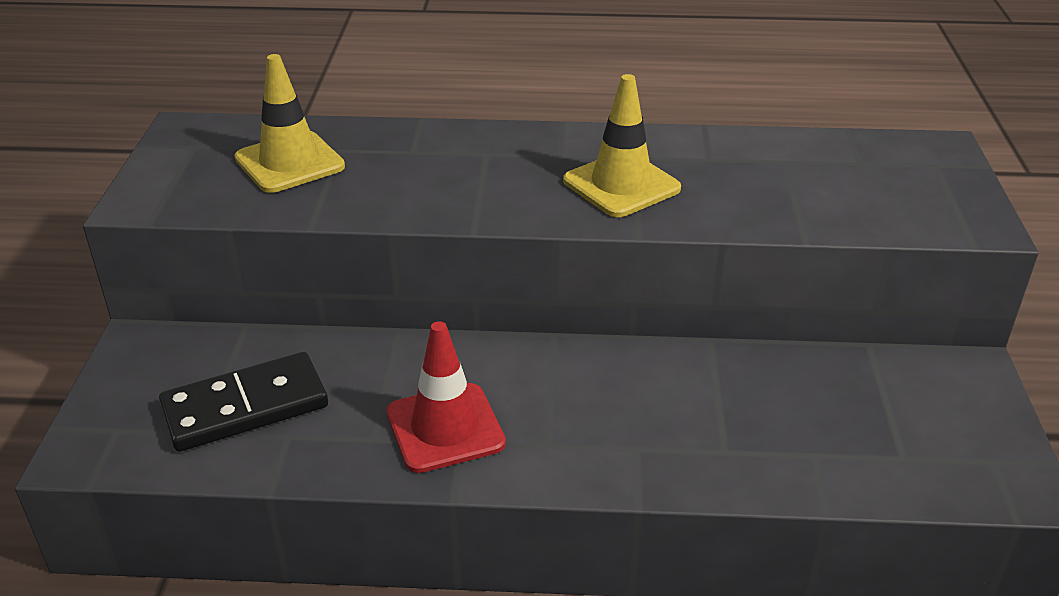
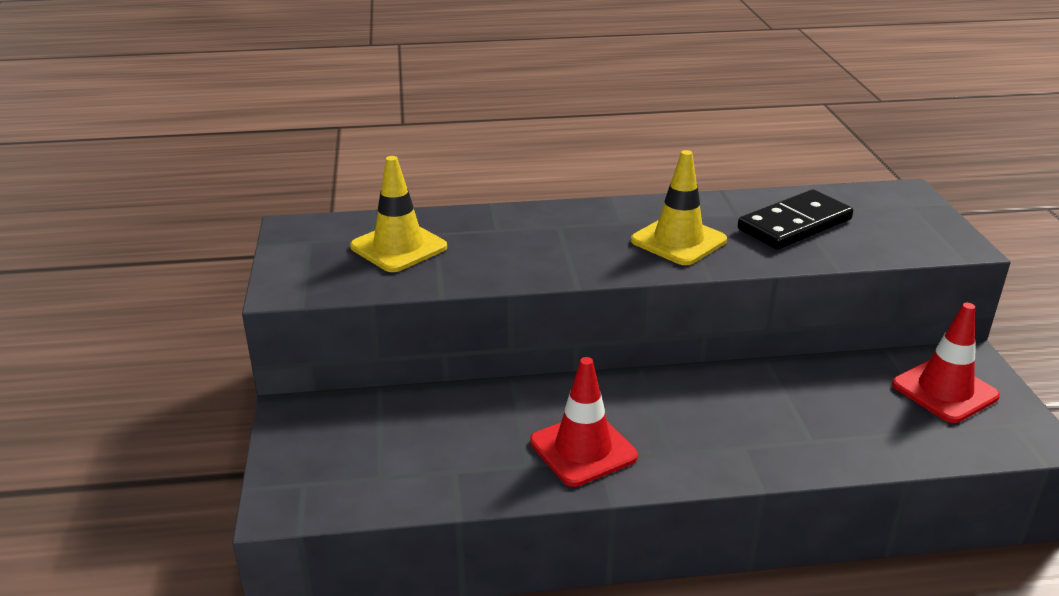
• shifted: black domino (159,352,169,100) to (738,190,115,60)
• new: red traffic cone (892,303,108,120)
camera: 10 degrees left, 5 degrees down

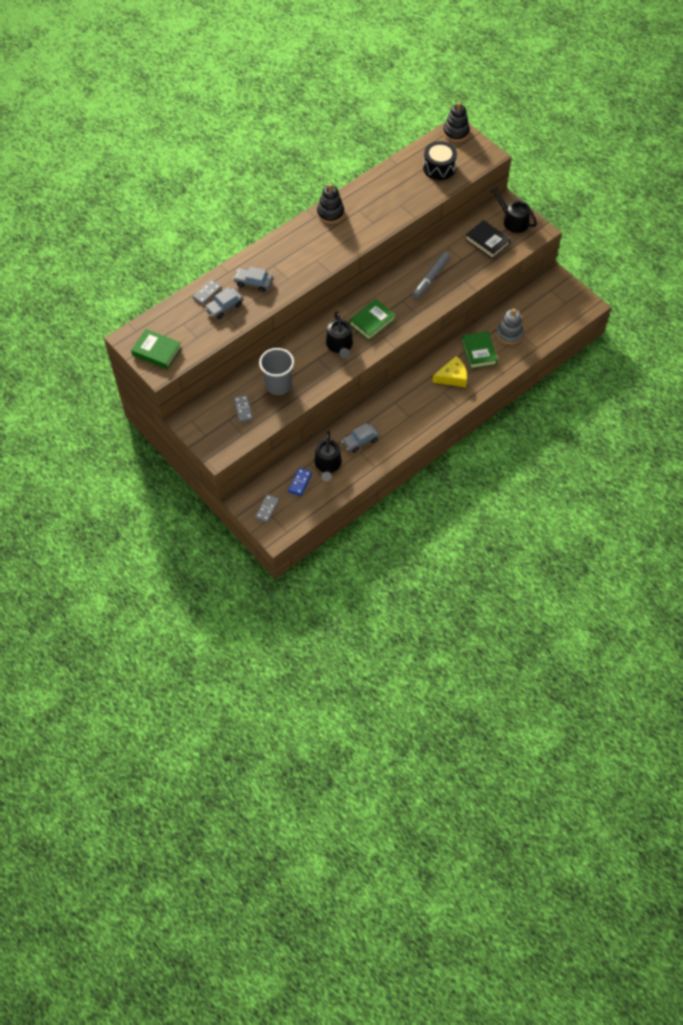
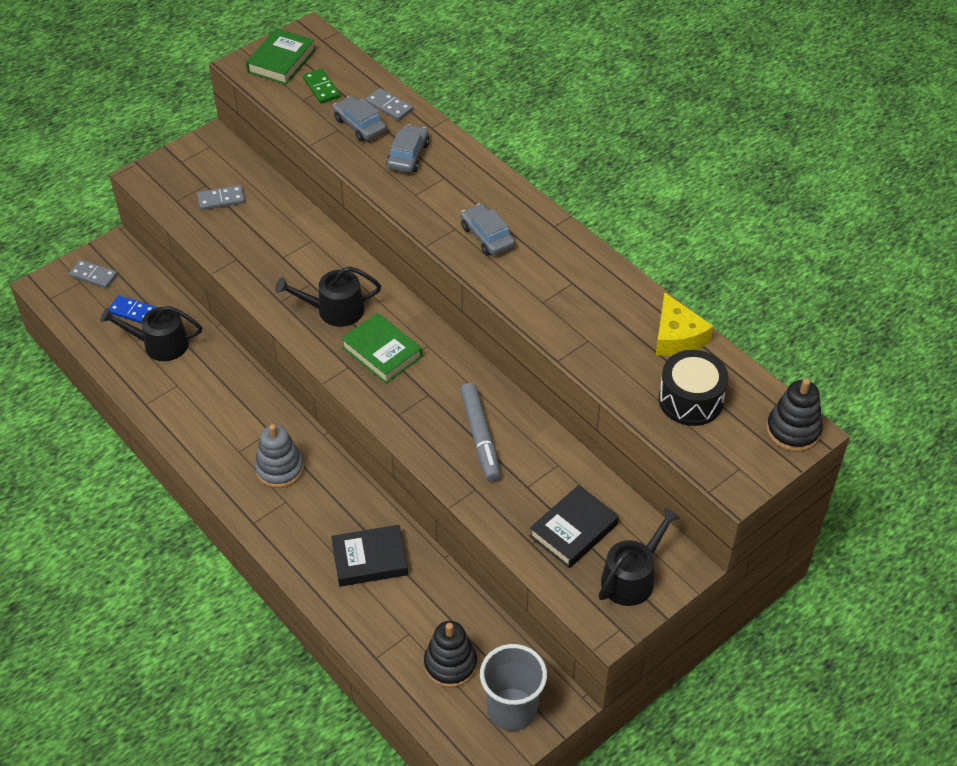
• shifted: black stacking toy (317,184,27,40) to (424,621,53,67)
• rotated: grey marker (413,252,37,46) = (460,383,41,99) 135 degrees counterclockwise
• shifted: grey stacking toy (496,309,27,36) to (255,424,49,64)
• repainted: green book (462,331,36,38) to black book (331,525,77,62)
• shifted: grey cup (259,348,35,47) to (480,644,67,87)
• shifted: yellow cheese (433,356,34,31) to (656,292,58,64)
• shifted: grey car (341,423,39,30) to (461,204,54,52)
• new: green domino (303,69,37,35)
camera: 90 degrees right, 10 degrees down

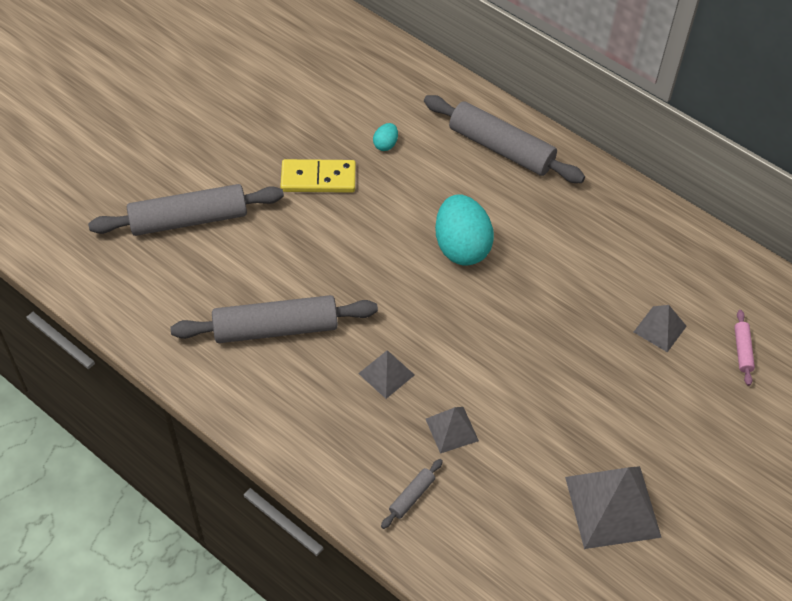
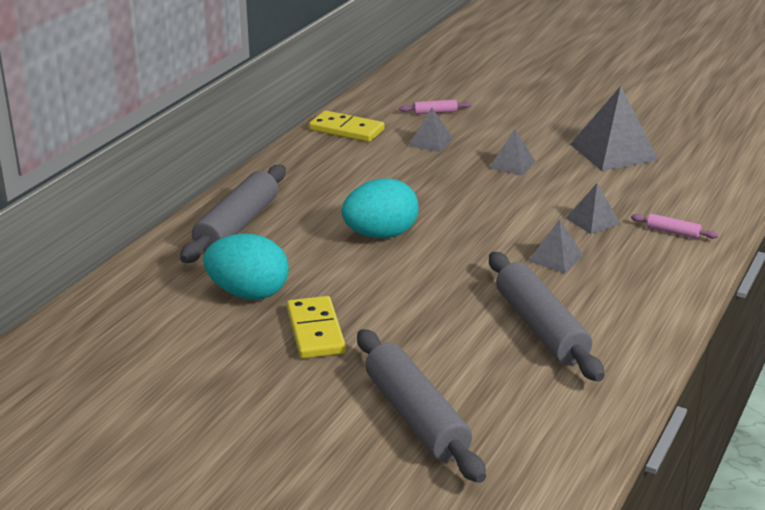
• scaled: turquoise egg (373,123,25,28) = (203,234,86,66) x2.27
• repainted: grey rolling pin (381,459,62,70) to pink rolling pin (631,214,87,25)
• new: yellow domino (309,111,75,31)
• new: grey pyramid (490,129,46,47)
camera: 100 degrees left, 25 degrees down

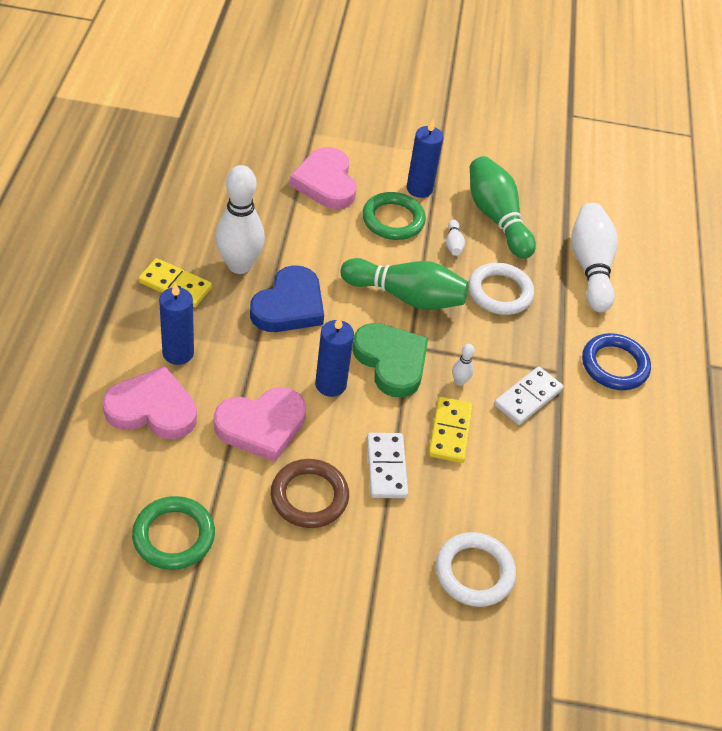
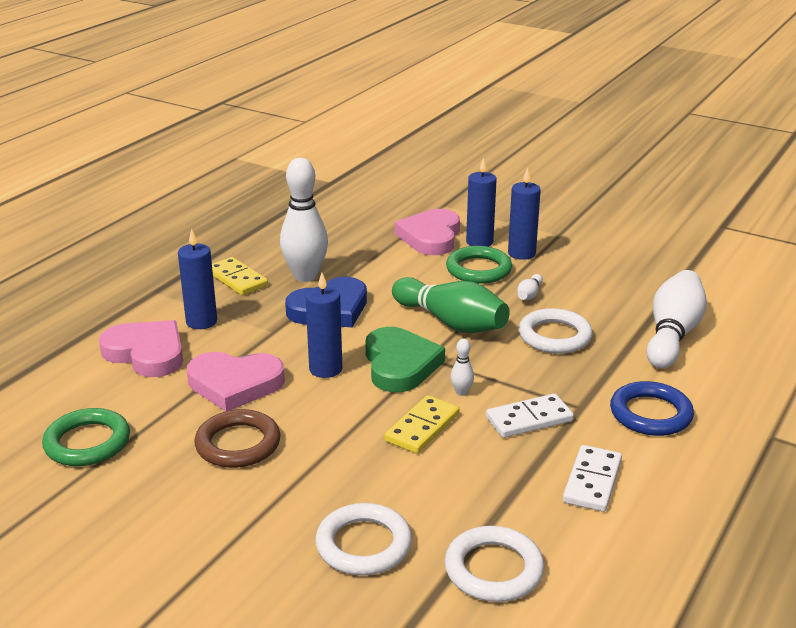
• gone: green bowling pin (470,156,66,103)
• shifted: white domino (367,433,41,65) to (563,445,59,67)
• new: blue candle (466,158,31,89)
• new: white ring (445,526,99,76)
camera: 30 degrees right, 20 degrees down

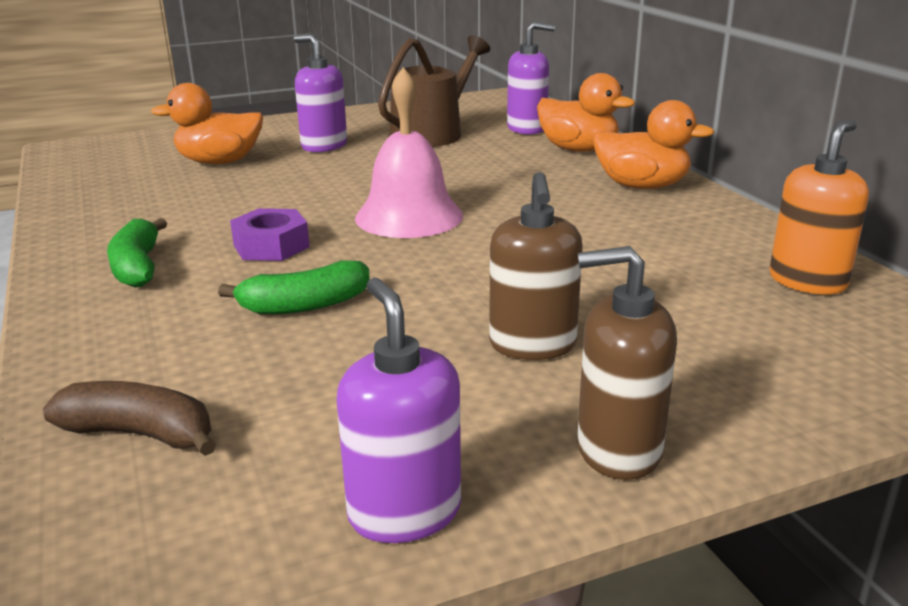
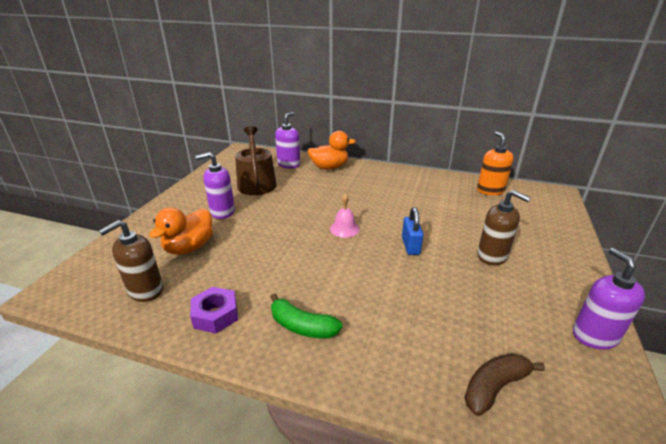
• scaled: pink bell (355,67,108,171) = (330,193,30,45) x0.54
• gone: orange duck (593,100,121,89)
• shifted: purple nut (230,208,80,53) to (190,287,48,47)
• shifted: brown soap dispenser (577,246,100,234) to (99,220,64,82)
• gone: green banana (218,260,152,55)
• rotated: purple soap dispenser (336,278,125,265) = (573,248,72,102) 60 degrees clockwise
• new: blue padlock (402,207,22,48)
camera: 50 degrees left, 5 degrees up

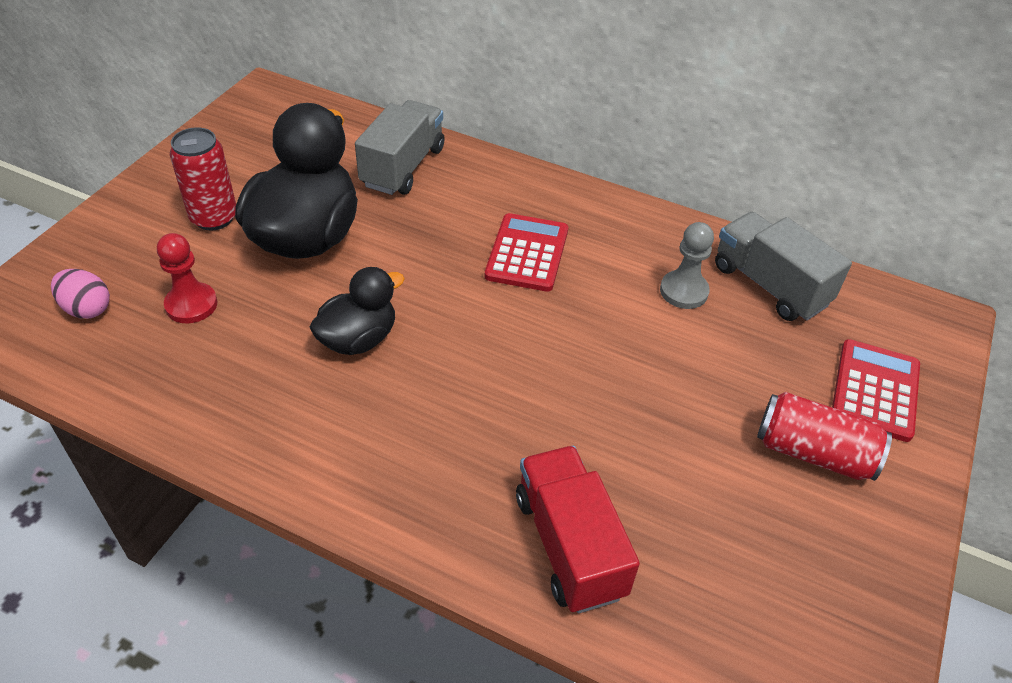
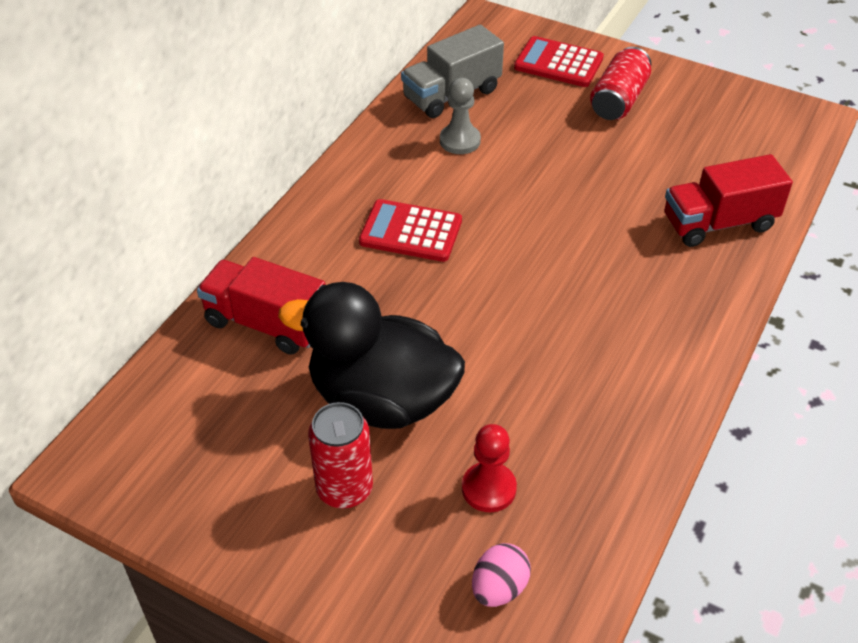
• repainted: grey truck (355,100,90,95) to red truck (197,257,128,98)
• gone: black duck (309,267,96,88)
camera: 85 degrees left, 0 degrees up

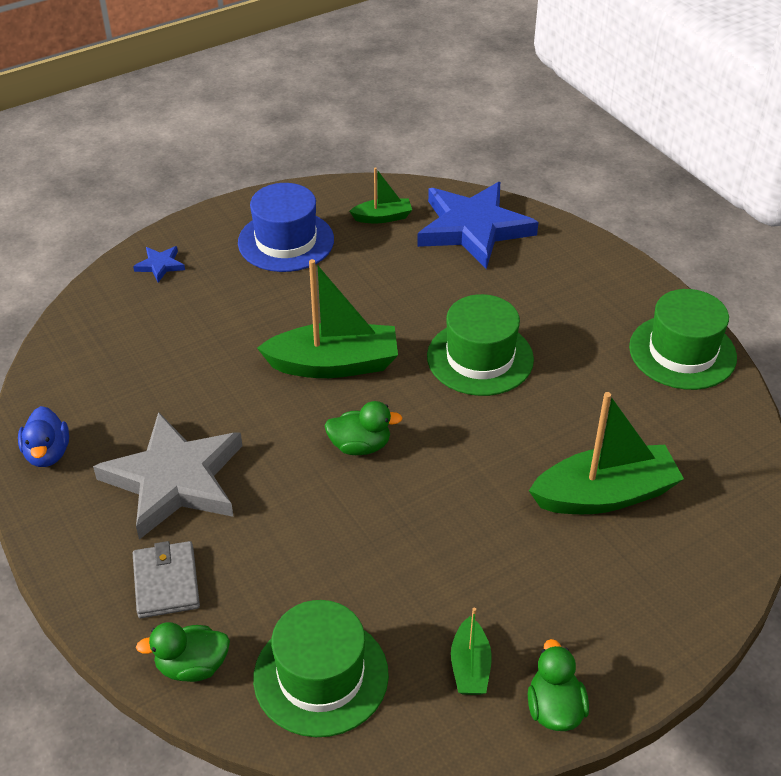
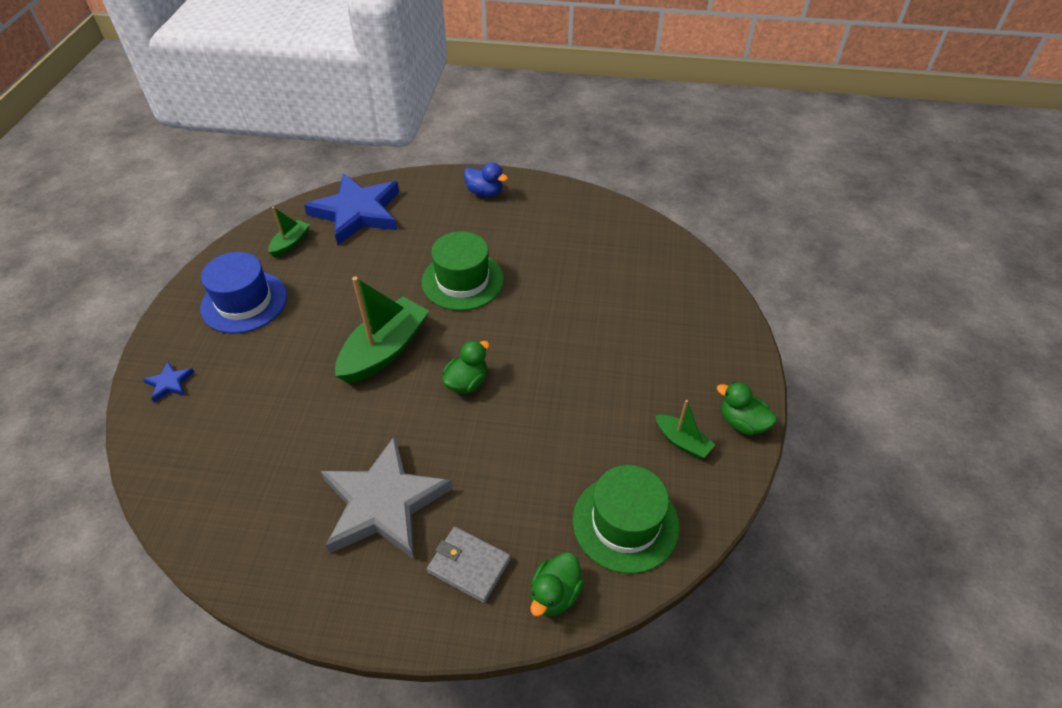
• gone: green hat (629,289,108,101)
• gone: green boat (529,392,155,122)
• shifted: blue duck (18,406,51,61) to (464,162,44,35)
camera: 50 degrees left, 5 degrees up

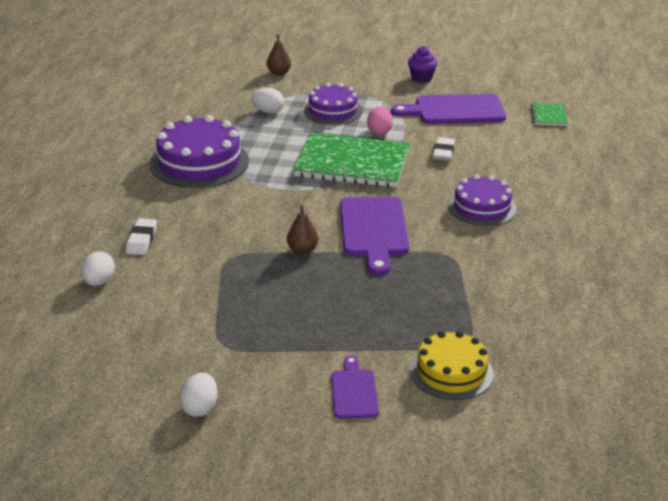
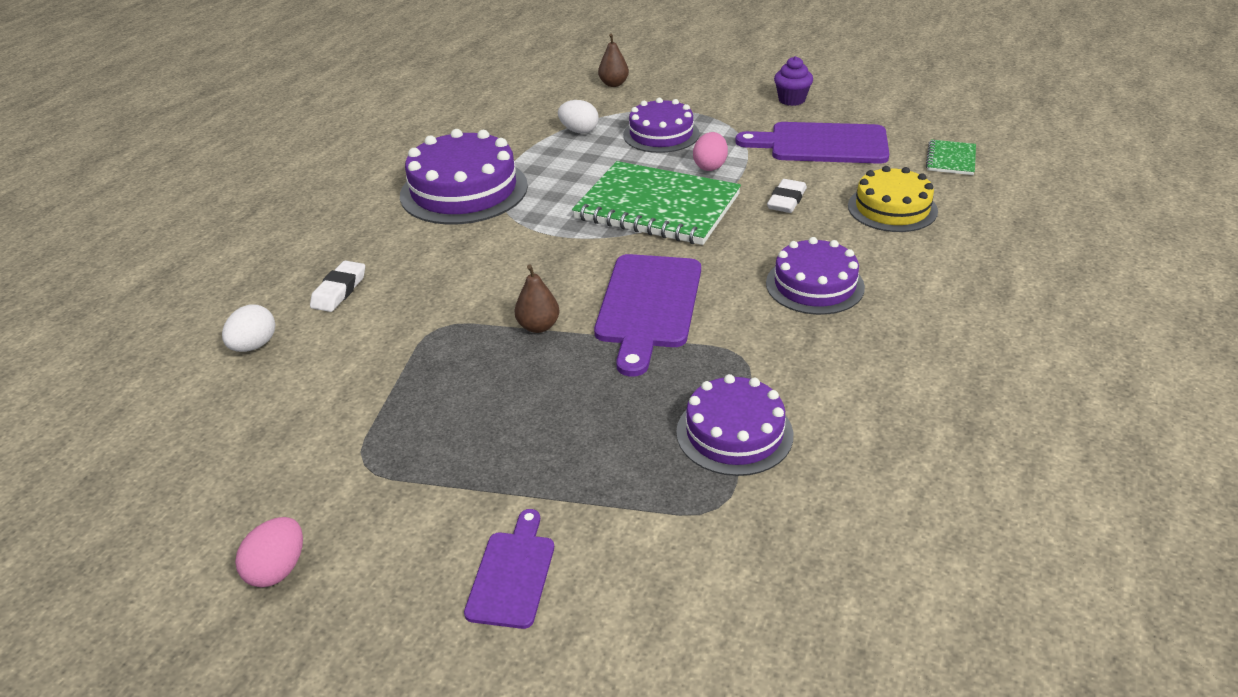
• shifted: yellow cake (410,331,84,69) to (848,166,90,66)
• repainted: white egg (179,373,39,44) to pink egg (235,517,68,70)
• new: purple cake (676,374,117,102)
camera: 15 degrees right, 5 degrees up

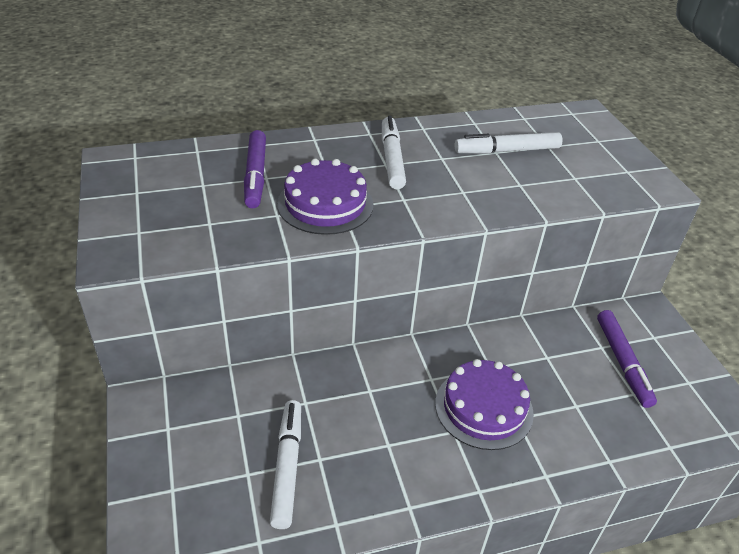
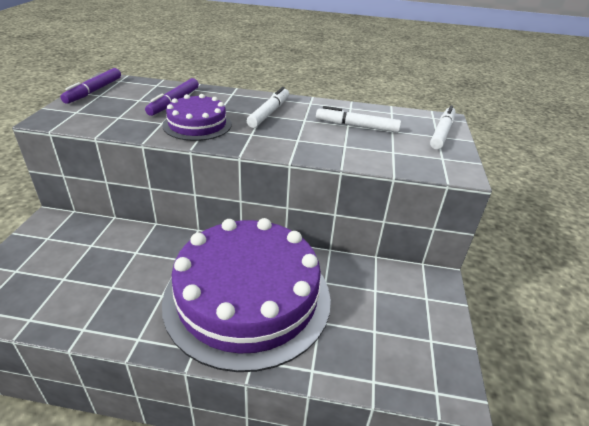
• shifted: purple marker (597,310,60,98) to (60,68,61,36)
• scaled: purple cake (435,359,99,91) = (162,218,169,154) x2.13
• shifted: white marker (270,400,31,129) to (430,105,26,44)
camera: 25 degrees right, 5 degrees down

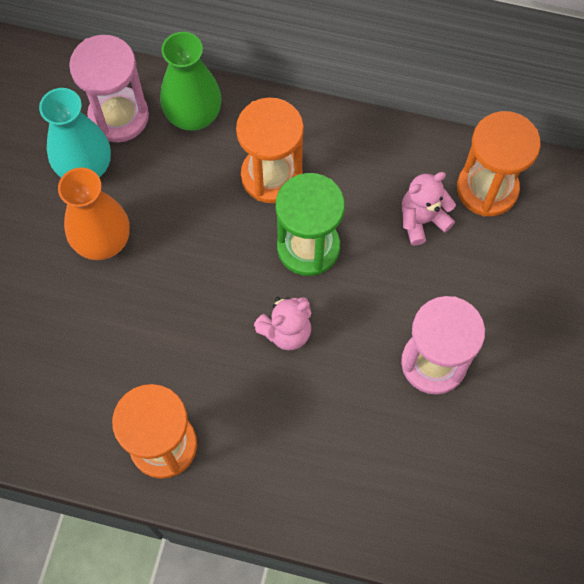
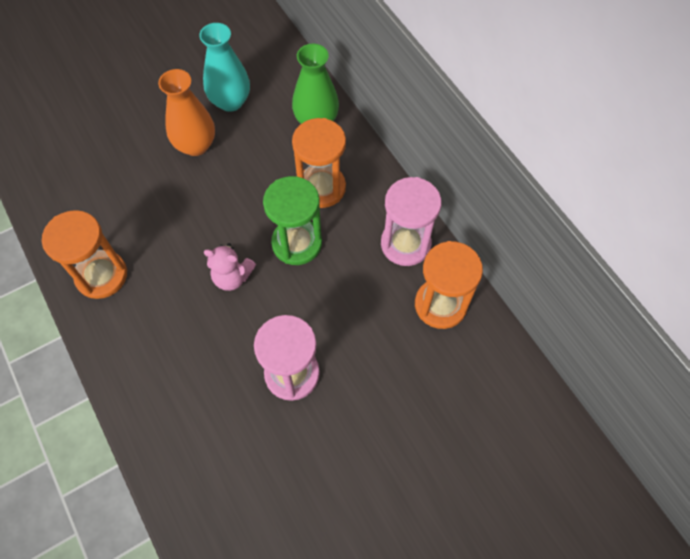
• shifted: pink hourglass (69,35,80,107) to (381,177,60,89)
• gone: pink teddy bear (402,172,54,74)
camera: 45 degrees right, 5 degrees down

